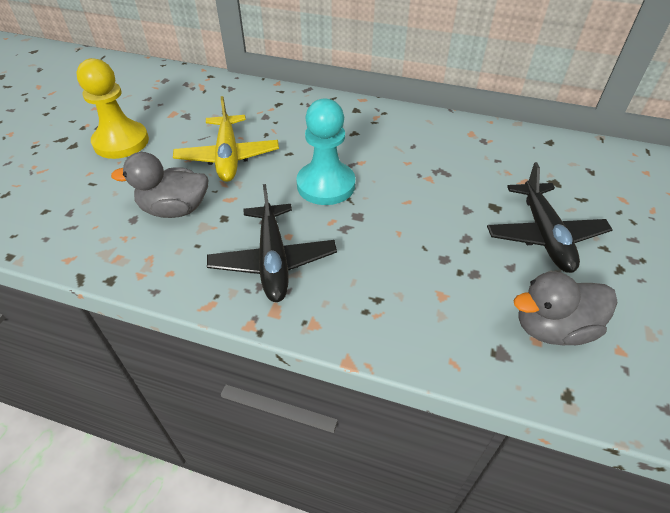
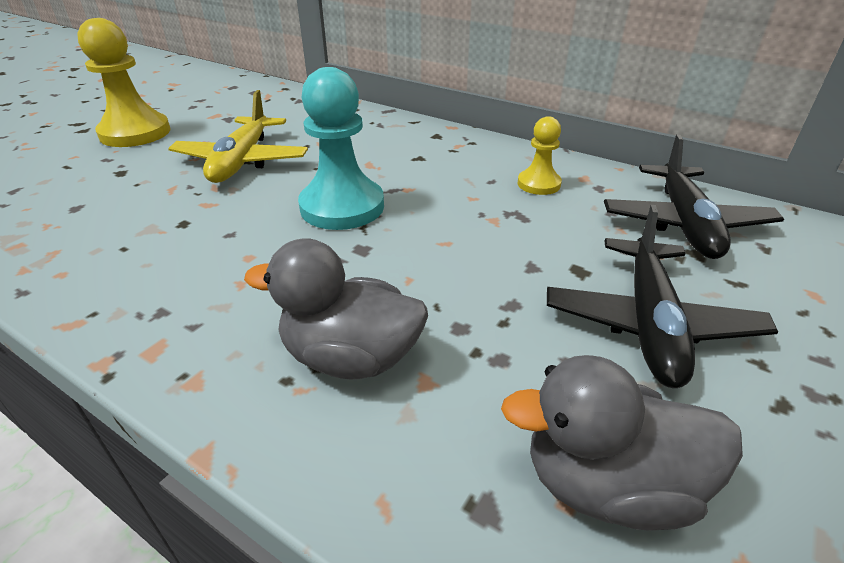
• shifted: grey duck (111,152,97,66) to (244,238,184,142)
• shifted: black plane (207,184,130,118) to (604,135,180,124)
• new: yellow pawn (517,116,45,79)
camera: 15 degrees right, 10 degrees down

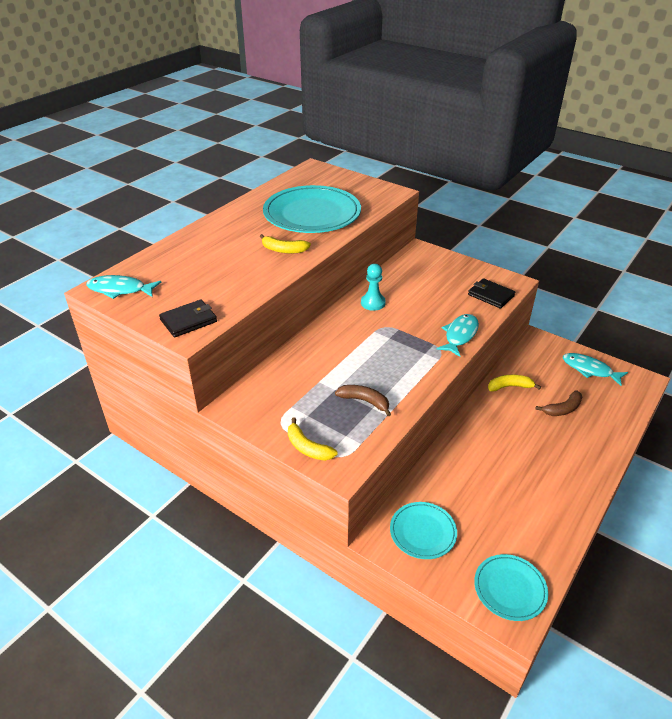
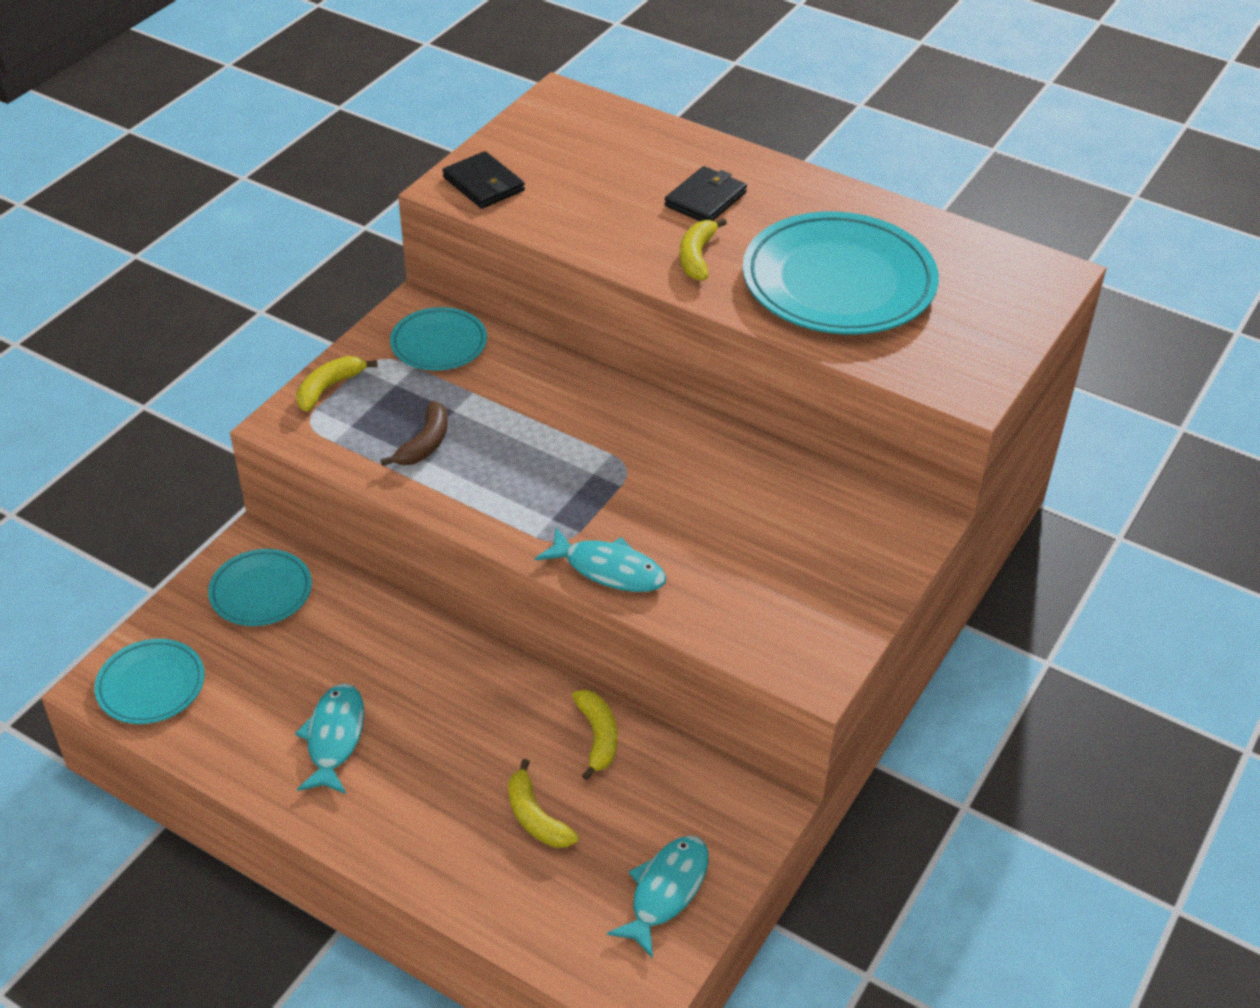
• gone: turquoise pawn (361,264,25,47)
• shifted: turquoise fish (86,275,75,24) to (295,683,69,111)
• shifted: black wallet (468,278,47,30) to (665,166,82,55)
• repainted: brown banana (535,390,47,26) to yellow banana (508,759,71,89)
• new: turquoise plate (390,307,97,64)
camera: 85 degrees right, 5 degrees up

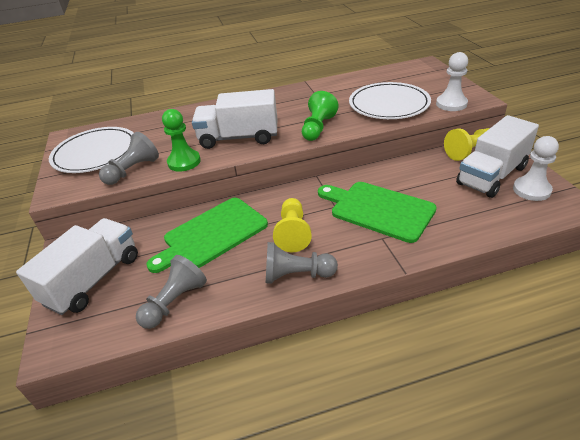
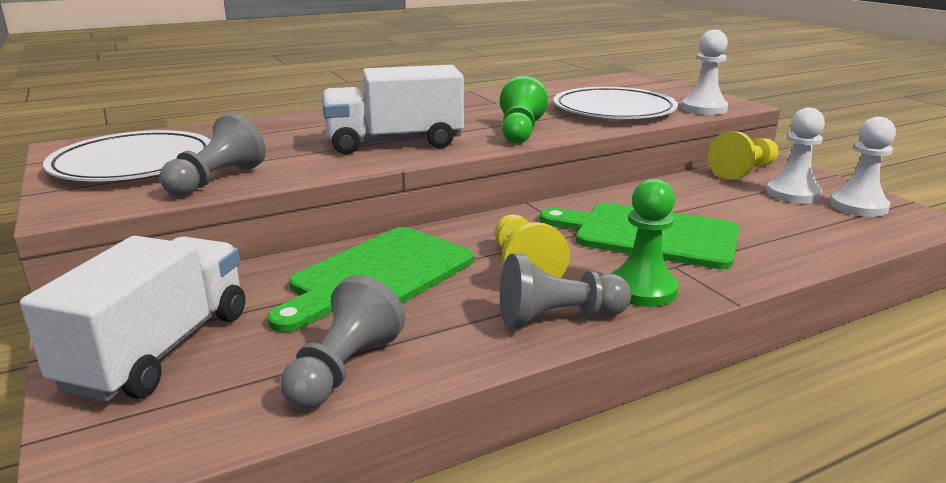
• shifted: green pawn (162,109,39,63) to (611,179,68,128)
• swapped: white truck (456,115,83,83) to white pawn (766,108,59,96)
camera: 15 degrees left, 15 degrees down

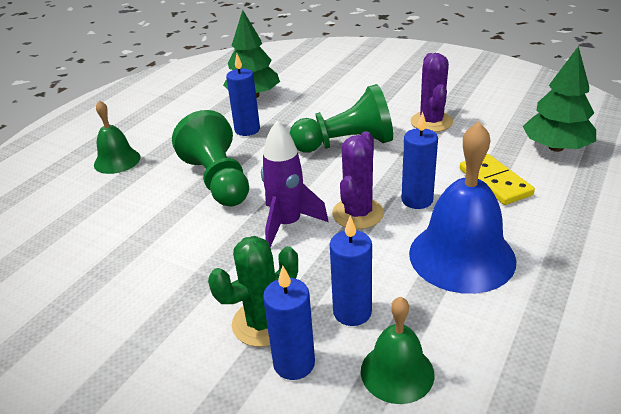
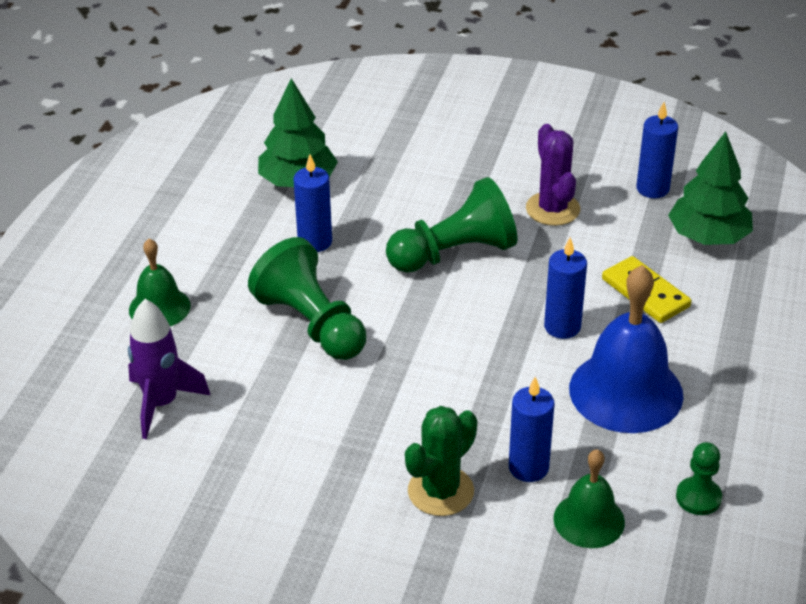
• shifted: purple rocket (261,121,68,126) to (128,299,82,140)
• gone: purple cactus (332,131,52,98)
• shifted: blue candle (263,266,52,114) to (636,102,42,96)
• new: green pawn (676,442,46,73)
camera: 15 degrees left, 5 degrees up

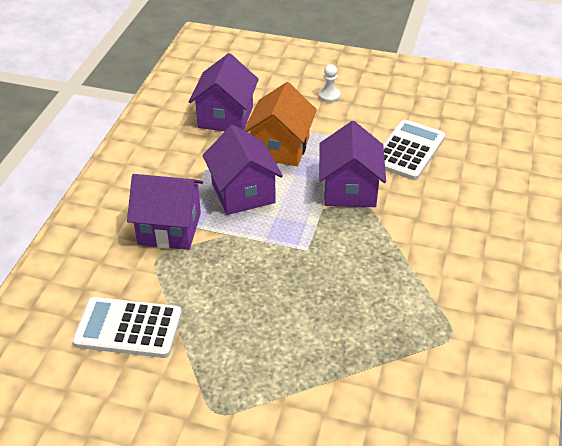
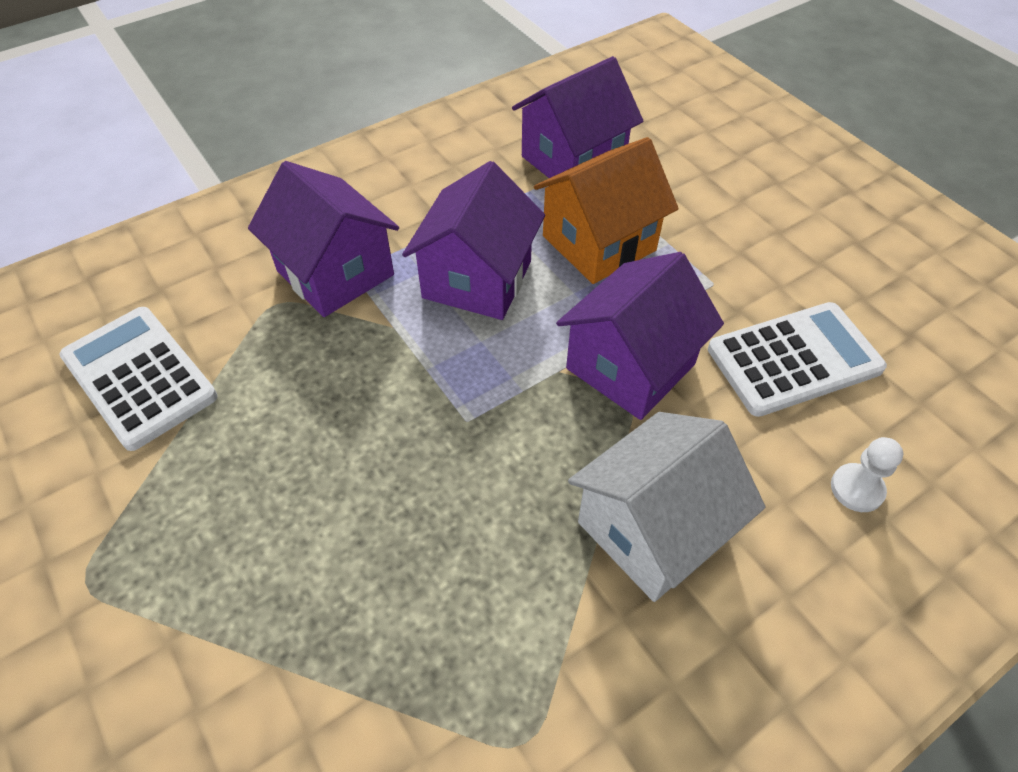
• shifted: white pawn (319,64,22,39) to (831,437,72,75)
• new: white house (568,412,197,190)
camera: 40 degrees right, 10 degrees up

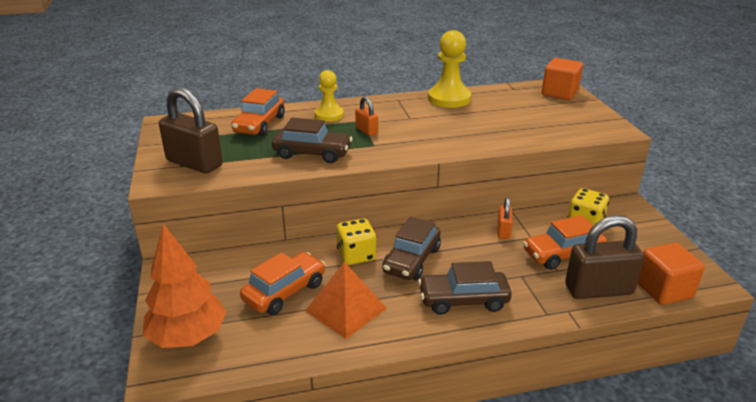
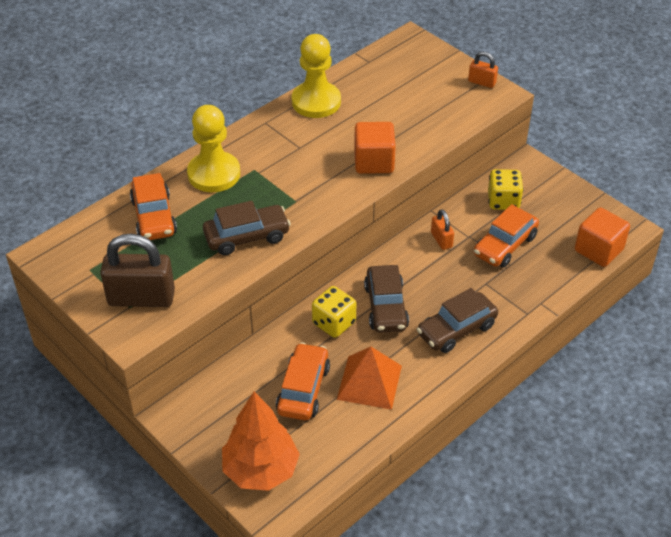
• shifted: orange cube (542,58,41,42) to (354,122,42,52)
• scaled: yellow pawn (315,70,29,52) = (187,105,53,87) x1.55
• shifted: orange padlock (355,96,23,40) to (468,51,30,37)
• gone: brown padlock (565,215,79,84)
camera: 30 degrees left, 15 degrees up

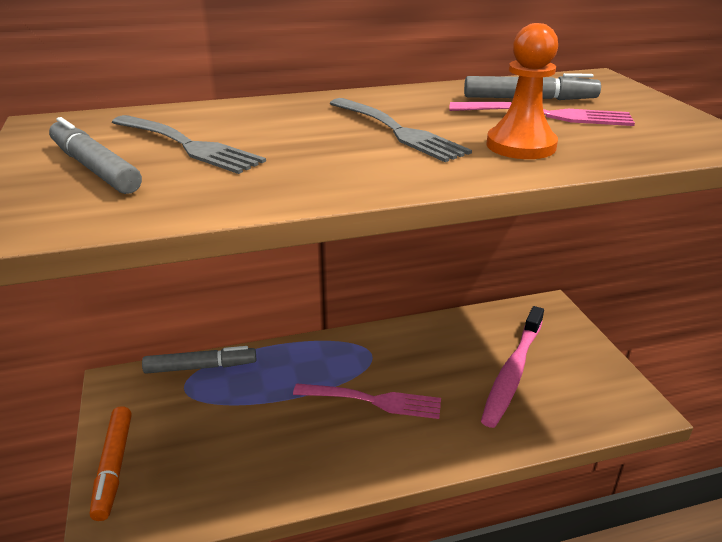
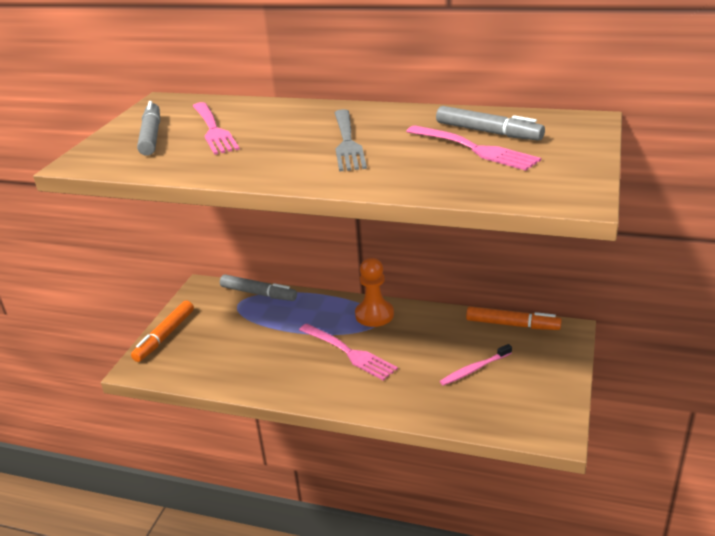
• shifted: orange pawn (486,23,72,136) to (355,258,39,69)
• repainted: grey fork (112,115,154,59) to pink fork (193,102,47,53)
• scaled: pink toothbrush (481,306,63,122) = (440,344,72,42) x0.54
• new: orange marker (466,306,96,24)
camera: 35 degrees right, 0 degrees up

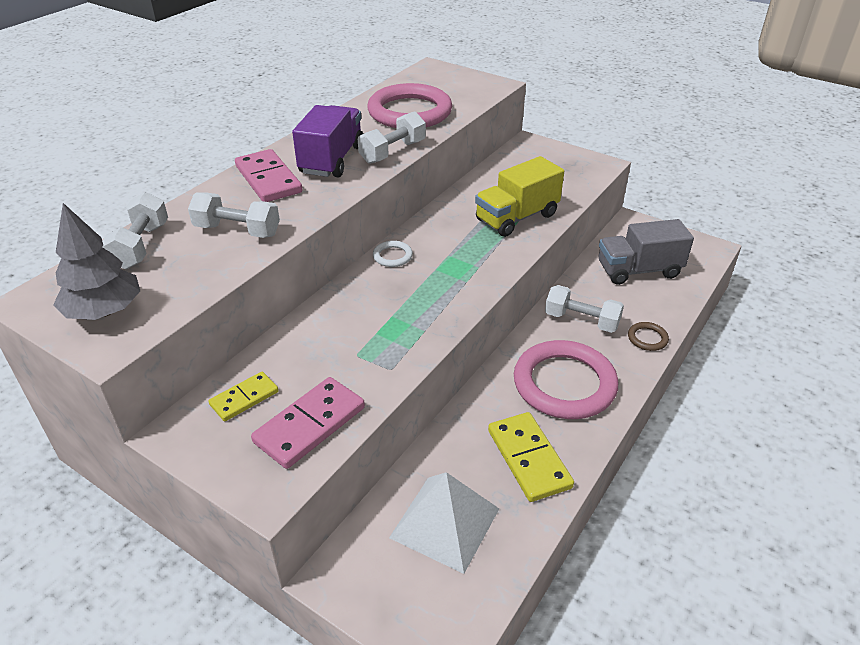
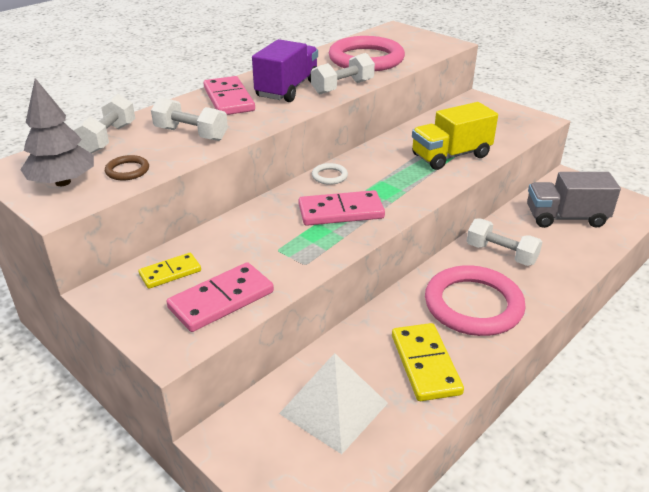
• shifted: brown ring (628,322,41,29) to (105,155,44,25)
• new: pink domino (299,190,86,36)
camera: 10 degrees right, 5 degrees down

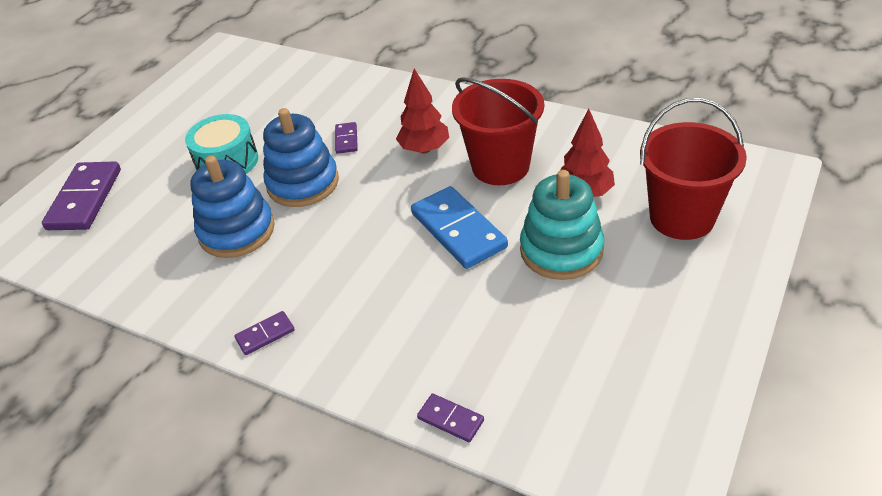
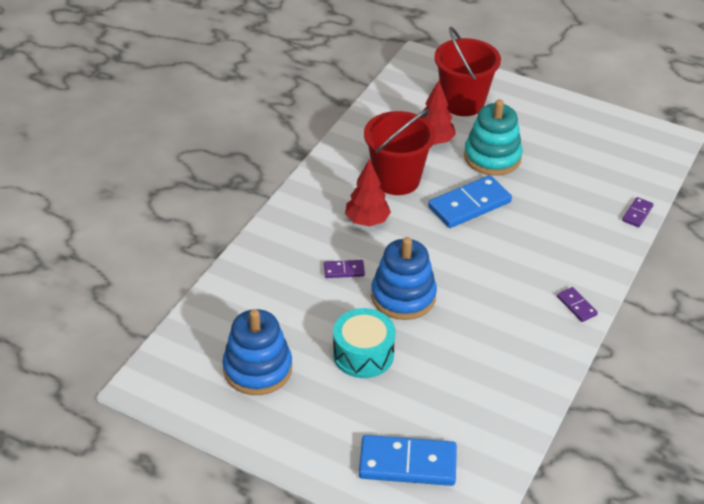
• shifted: blue stacking toy (191,155,84,103) to (222,309,70,86)
• repainted: purple domino (42,161,79,69) to blue domino (359,435,98,51)
camera: 95 degrees left, 0 degrees up

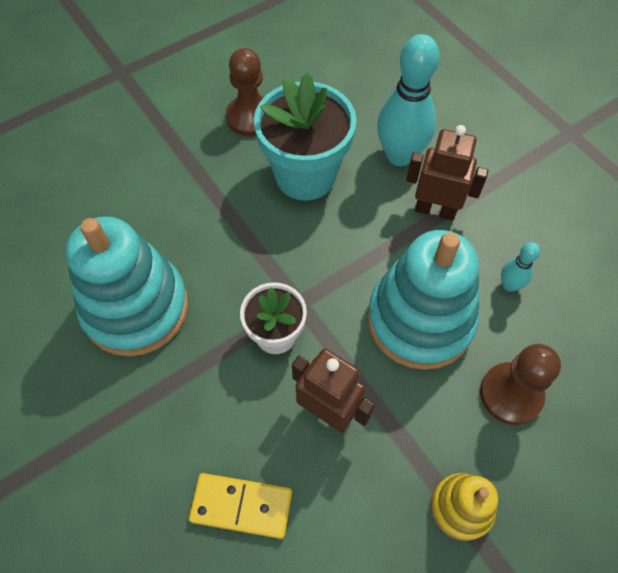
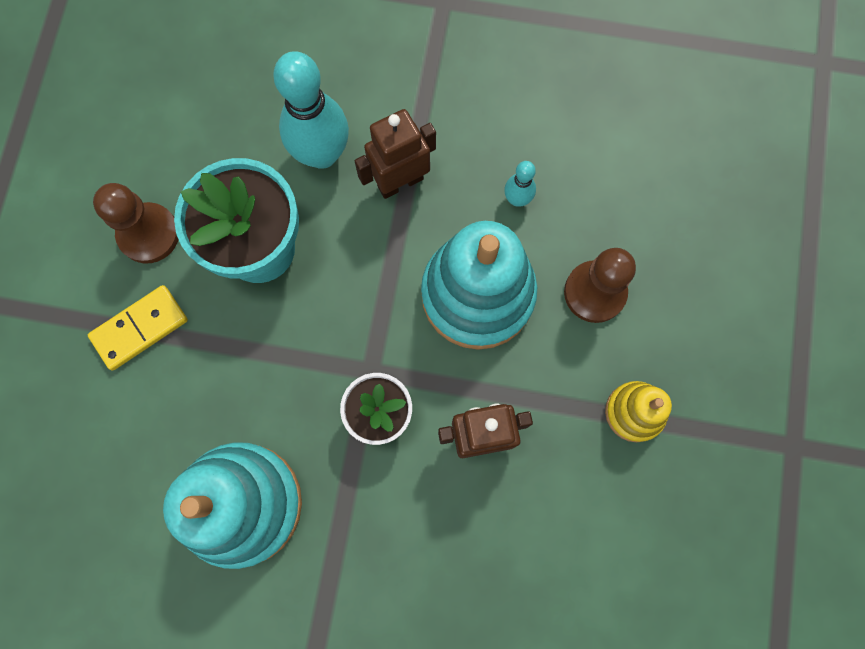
• shifted: yellow domino (189,473,103,66) to (88,285,100,86)
camera: 45 degrees left, 15 degrees up

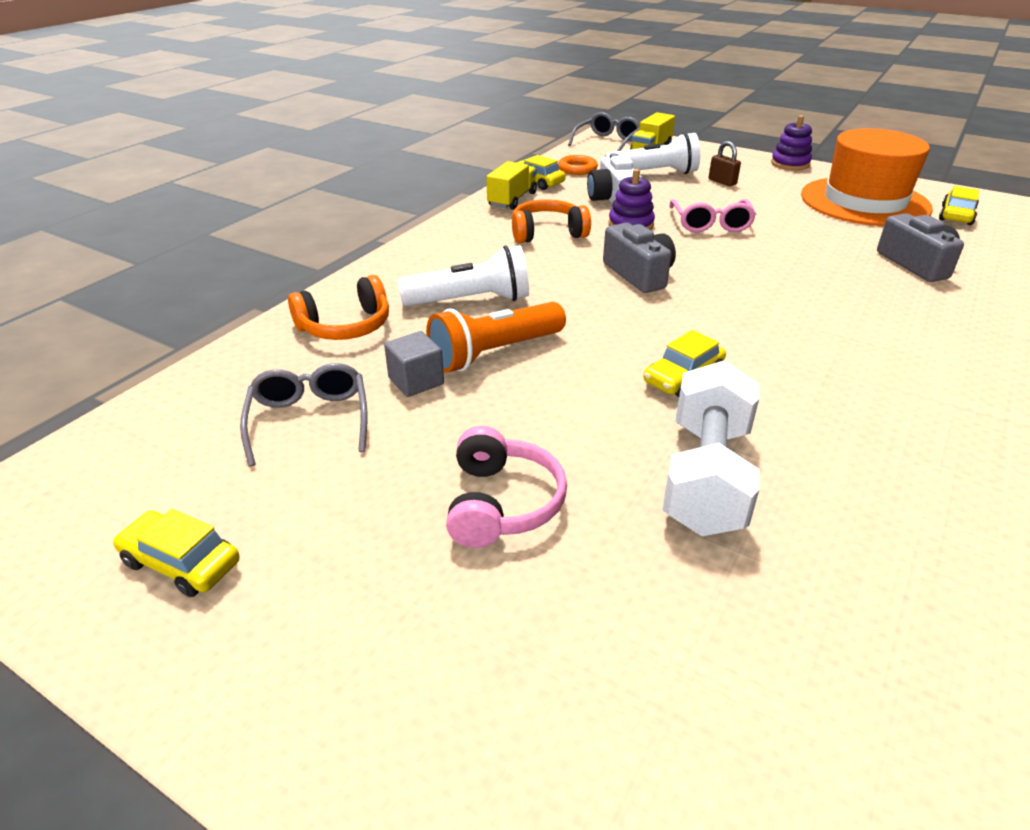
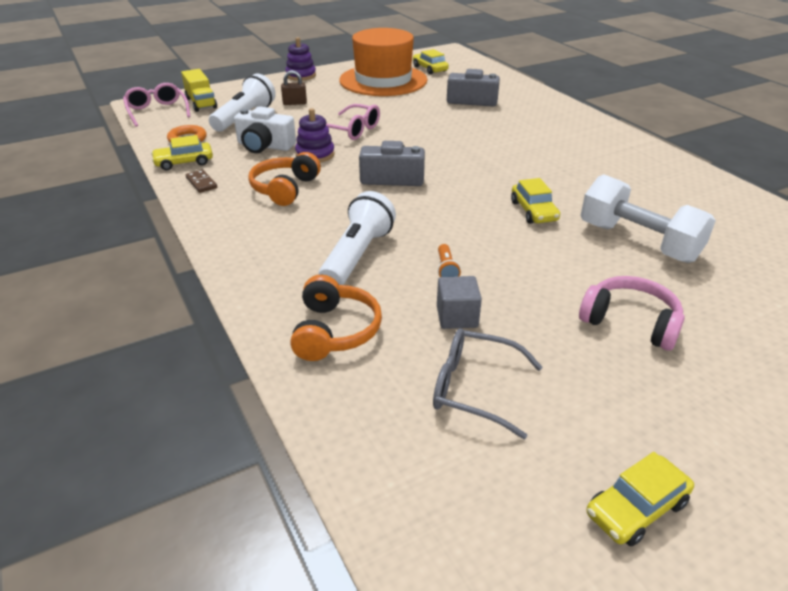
• repainted: grey glasses (568,112,72,39) to pink glasses (123,83,68,44)
• swapped: yellow truck (486,161,51,49) to brown domino (186,170,31,23)
• scaled: orange flashlight (426,302,140,71) = (438,244,23,33) x0.44
camera: 60 degrees left, 0 degrees up

